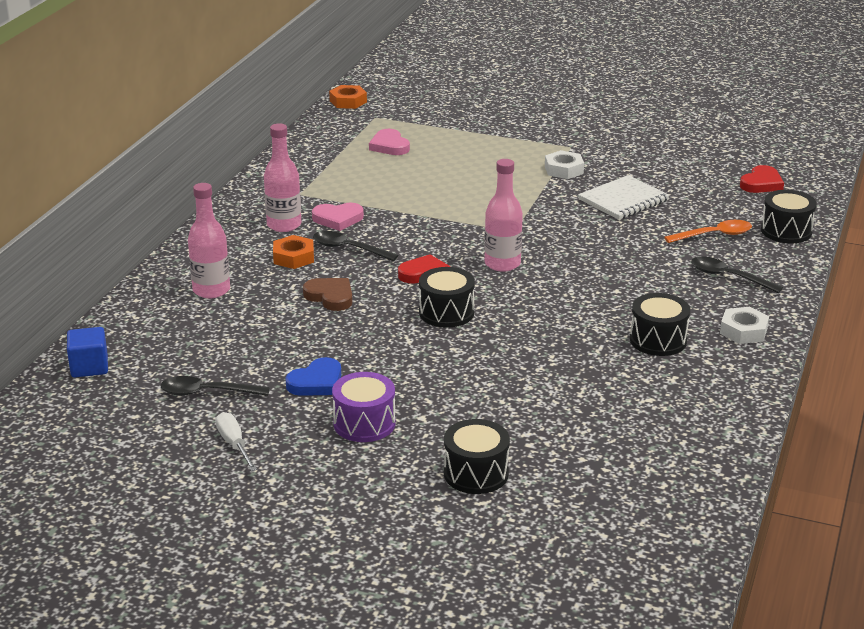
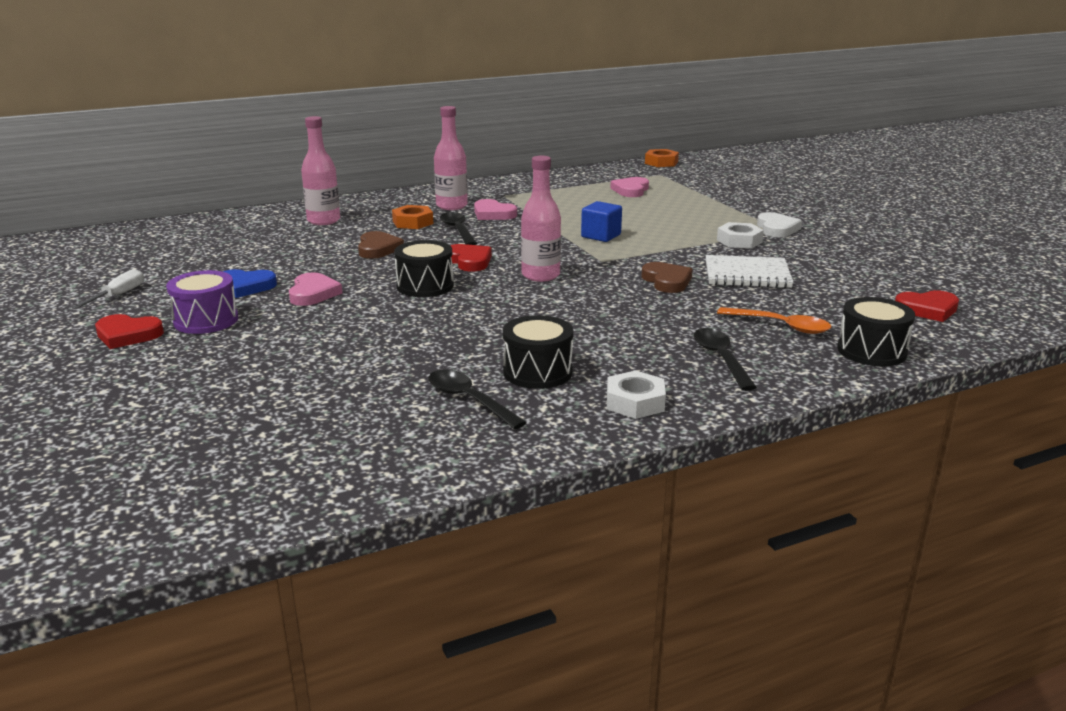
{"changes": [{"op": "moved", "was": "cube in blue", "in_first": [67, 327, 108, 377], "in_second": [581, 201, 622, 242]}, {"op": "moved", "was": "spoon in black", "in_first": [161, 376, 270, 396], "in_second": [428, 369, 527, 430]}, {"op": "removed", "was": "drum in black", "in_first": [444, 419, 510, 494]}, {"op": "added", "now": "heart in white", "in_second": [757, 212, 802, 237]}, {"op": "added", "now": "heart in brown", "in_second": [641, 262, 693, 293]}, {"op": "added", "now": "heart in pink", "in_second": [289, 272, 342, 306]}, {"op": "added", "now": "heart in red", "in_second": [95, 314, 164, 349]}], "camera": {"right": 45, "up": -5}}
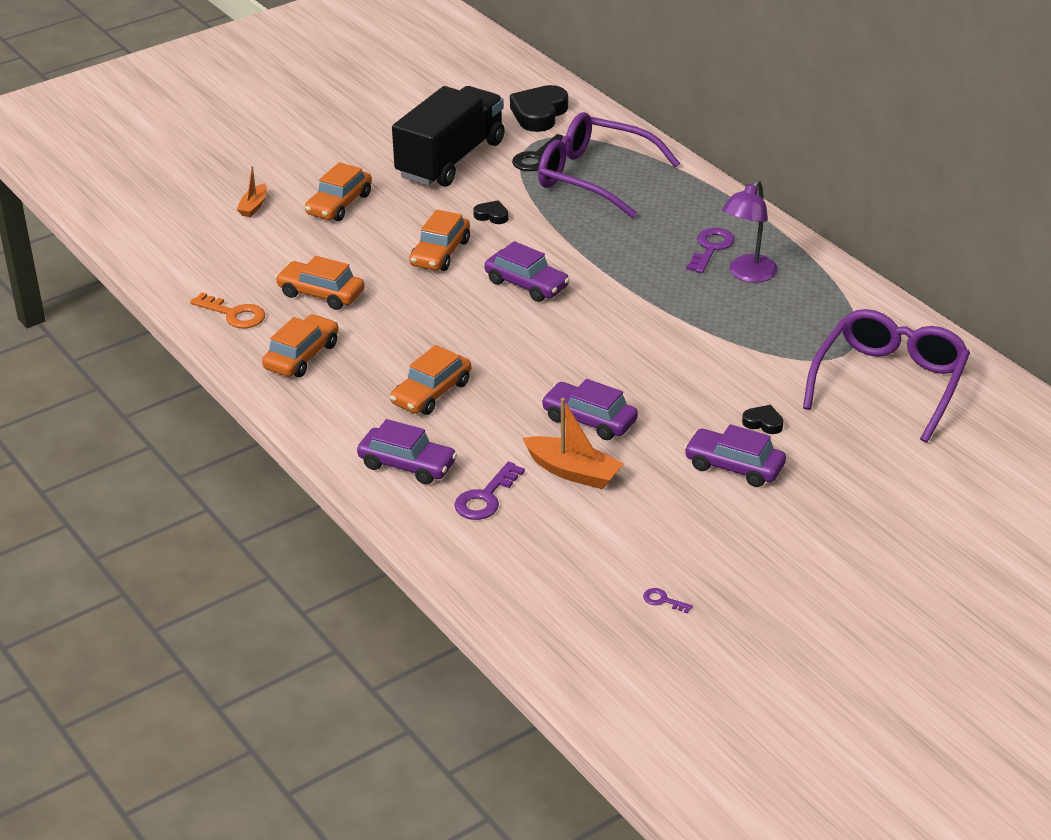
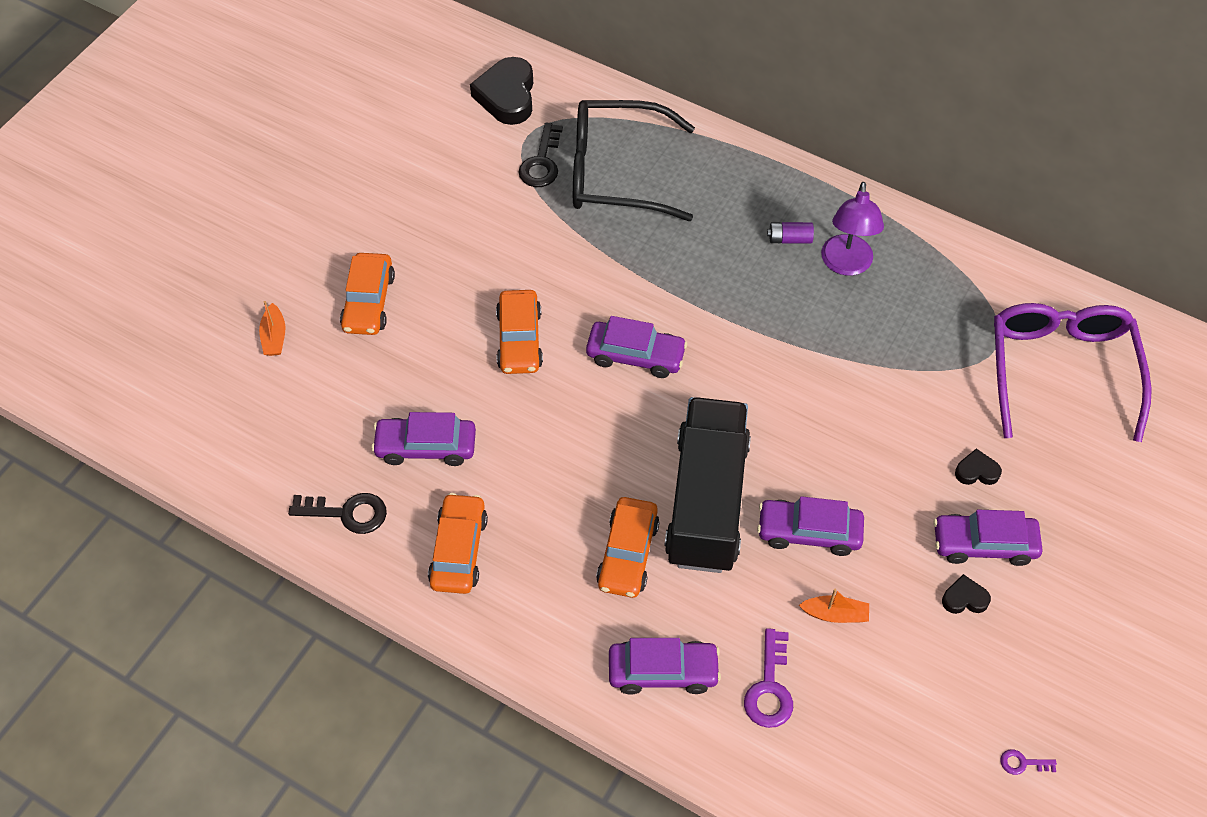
{"changes": [{"op": "moved", "was": "truck in black", "in_first": [392, 86, 505, 187], "in_second": [664, 397, 751, 573]}, {"op": "recoloured", "was": "glasses in purple", "now": "glasses in black", "in_first": [538, 112, 680, 218], "in_second": [573, 100, 695, 221]}, {"op": "moved", "was": "heart in black", "in_first": [473, 200, 508, 224], "in_second": [942, 574, 991, 614]}, {"op": "replaced", "was": "key in purple", "now": "battery in purple", "in_first": [686, 228, 735, 273], "in_second": [767, 222, 814, 243]}, {"op": "recoloured", "was": "car in orange", "now": "car in purple", "in_first": [275, 256, 365, 310], "in_second": [371, 412, 476, 466]}, {"op": "recoloured", "was": "key in orange", "now": "key in black", "in_first": [190, 292, 265, 328], "in_second": [288, 493, 387, 534]}, {"op": "resized", "was": "boat in orange", "in_first": [523, 398, 624, 489], "in_second": [799, 589, 869, 623], "ratio": 0.59}], "camera": {"right": -25, "up": 20}}
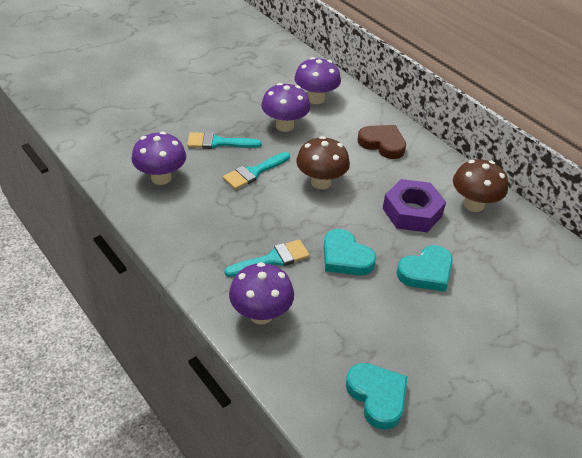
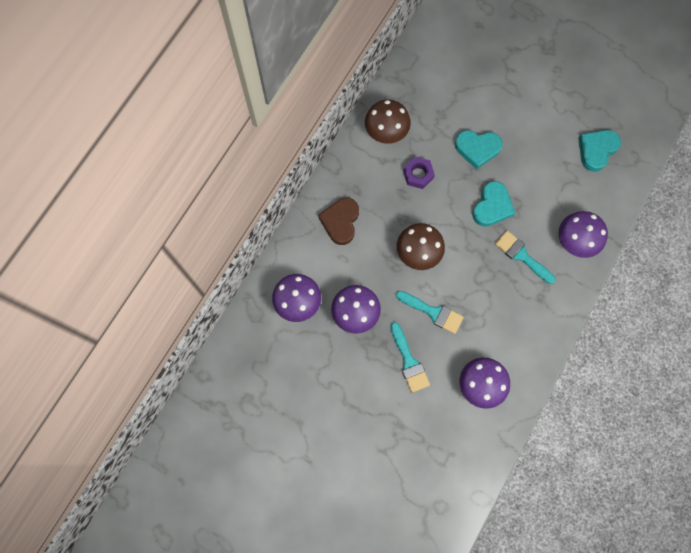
{"changes": [{"op": "resized", "was": "nut in purple", "in_first": [383, 179, 446, 232], "in_second": [403, 157, 435, 189], "ratio": 0.63}, {"op": "turned", "was": "heart in turquoise", "in_first": [397, 245, 453, 292], "in_second": [455, 130, 503, 170], "clockwise": 150}], "camera": {"right": -110, "up": 30}}
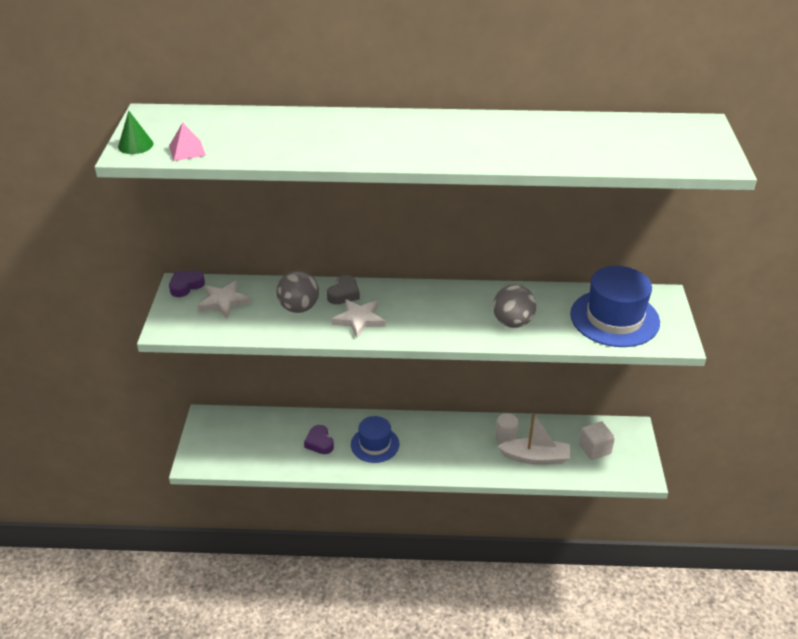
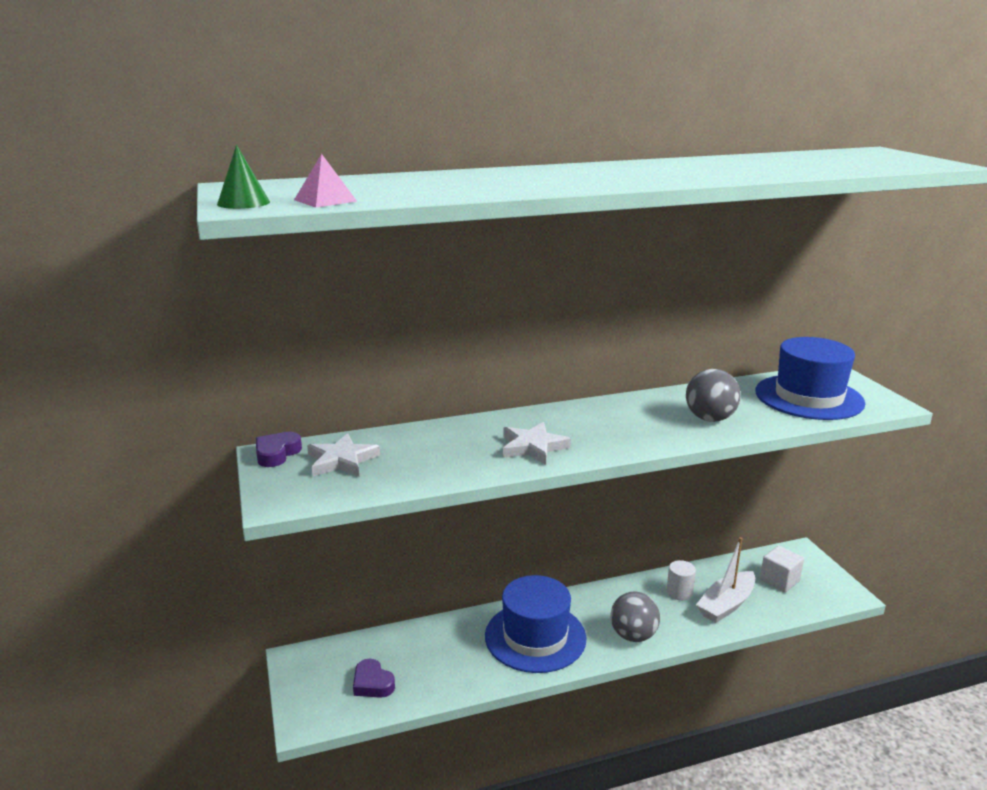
{"changes": [{"op": "moved", "was": "ball in grey", "in_first": [277, 271, 319, 313], "in_second": [611, 591, 660, 642]}, {"op": "removed", "was": "heart in grey", "in_first": [327, 275, 360, 304]}, {"op": "turned", "was": "boat in white", "in_first": [497, 413, 571, 465], "in_second": [696, 537, 755, 623], "clockwise": 150}, {"op": "resized", "was": "hat in blue", "in_first": [351, 416, 399, 463], "in_second": [485, 575, 587, 673], "ratio": 1.58}, {"op": "moved", "was": "heart in purple", "in_first": [304, 425, 334, 454], "in_second": [353, 659, 395, 698]}], "camera": {"right": -20, "up": -15}}
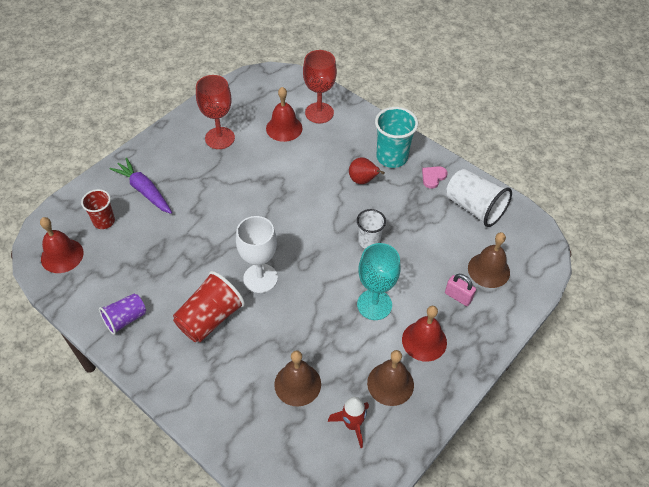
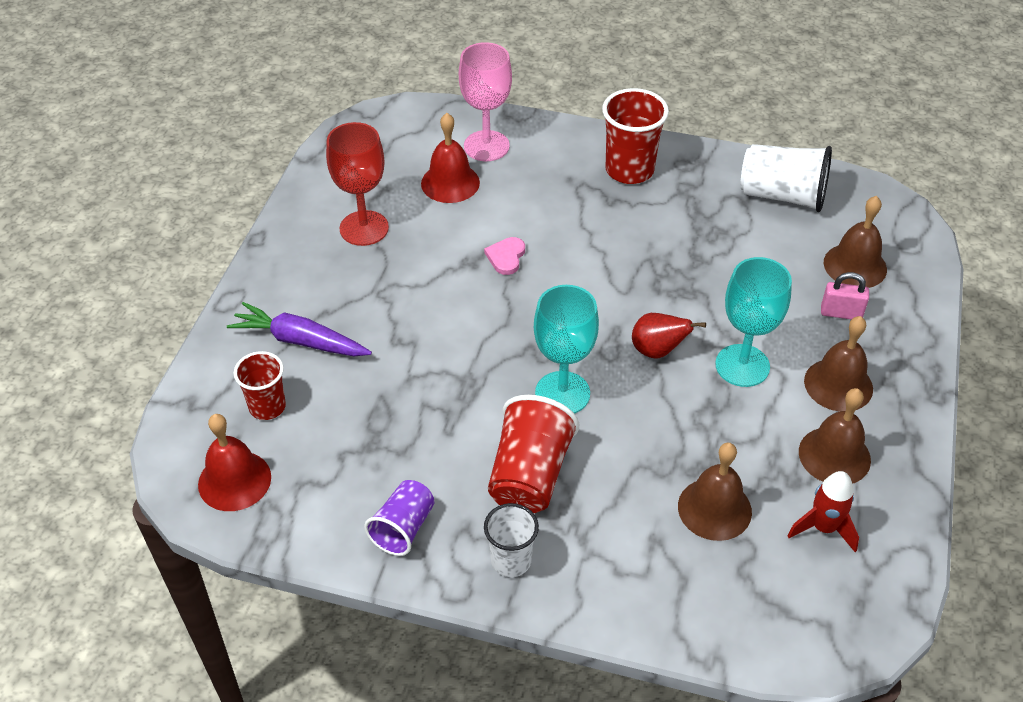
{"changes": [{"op": "recoloured", "was": "goblet in red", "now": "goblet in pink", "in_first": [303, 50, 337, 123], "in_second": [459, 42, 512, 161]}, {"op": "recoloured", "was": "cup in turquoise", "now": "cup in red", "in_first": [375, 107, 418, 168], "in_second": [602, 88, 669, 184]}, {"op": "moved", "was": "pear in red", "in_first": [349, 157, 385, 184], "in_second": [632, 313, 706, 359]}, {"op": "moved", "was": "heart in pink", "in_first": [422, 166, 448, 189], "in_second": [484, 237, 525, 275]}, {"op": "moved", "was": "cup in white", "in_first": [357, 209, 386, 249], "in_second": [484, 503, 539, 577]}, {"op": "recoloured", "was": "goblet in white", "now": "goblet in turquoise", "in_first": [236, 216, 278, 293], "in_second": [534, 285, 599, 414]}, {"op": "recoloured", "was": "bell in red", "now": "bell in brown", "in_first": [402, 306, 447, 362], "in_second": [804, 316, 873, 412]}], "camera": {"right": -25, "up": -5}}
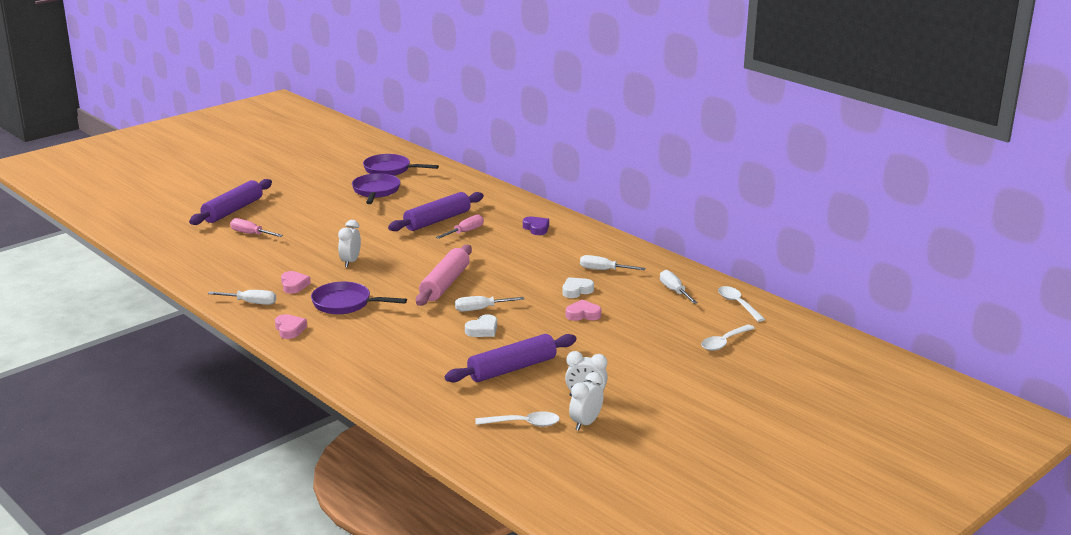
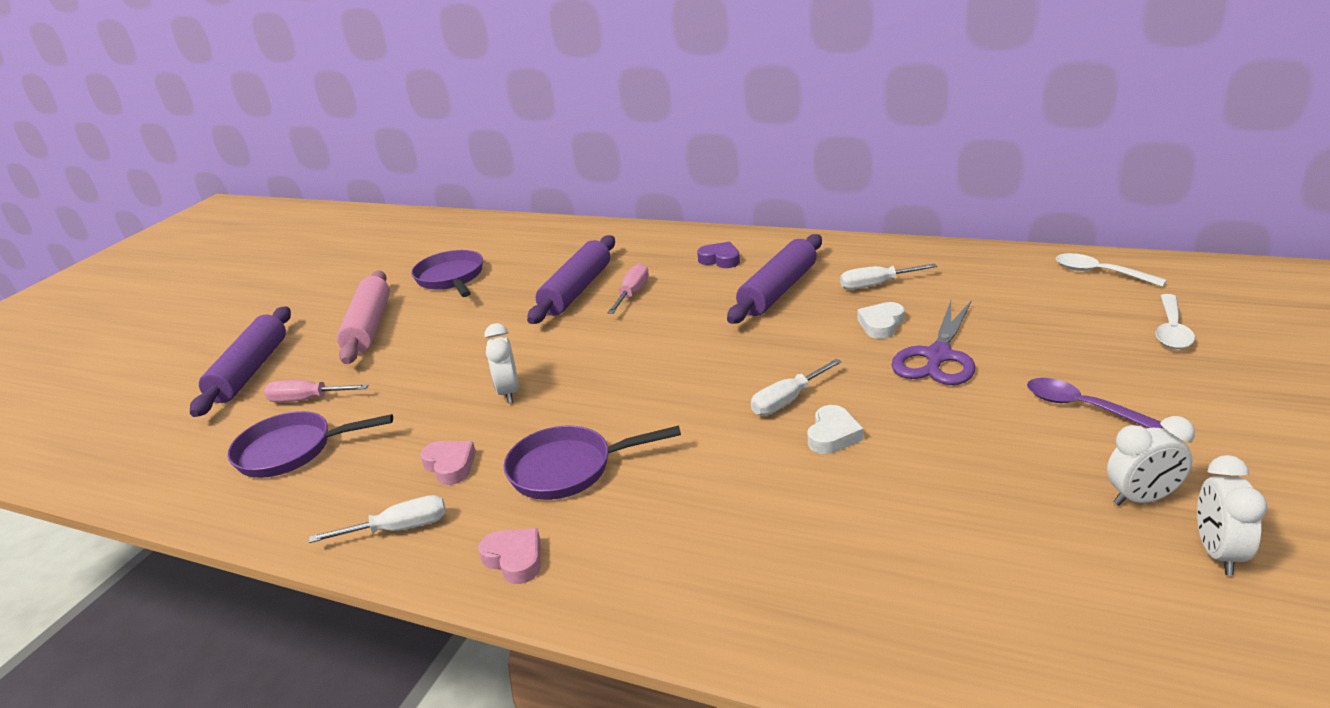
{"changes": [{"op": "moved", "was": "pan in purple", "in_first": [363, 154, 439, 176], "in_second": [227, 411, 393, 478]}, {"op": "moved", "was": "rolling pin in pink", "in_first": [416, 245, 472, 306], "in_second": [337, 271, 390, 364]}, {"op": "removed", "was": "screwdriver in white", "in_first": [660, 270, 698, 304]}, {"op": "replaced", "was": "heart in pink", "now": "scissors in purple", "in_first": [566, 300, 601, 321], "in_second": [891, 300, 975, 385]}, {"op": "moved", "was": "rolling pin in purple", "in_first": [445, 334, 576, 383], "in_second": [727, 234, 822, 324]}, {"op": "removed", "was": "spoon in white", "in_first": [475, 411, 560, 427]}, {"op": "added", "now": "spoon in purple", "in_second": [1027, 378, 1163, 428]}], "camera": {"right": -20, "up": 5}}
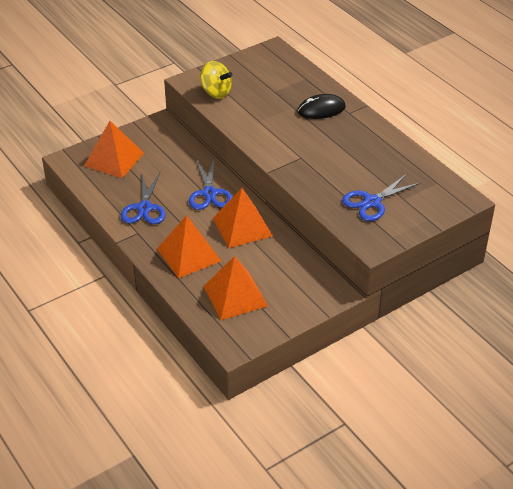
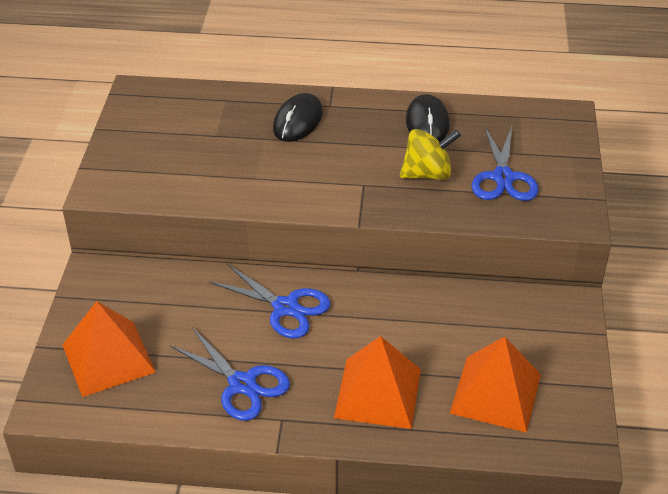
{"changes": [{"op": "moved", "was": "spinning top in yellow", "in_first": [200, 61, 233, 99], "in_second": [400, 129, 461, 180]}, {"op": "removed", "was": "pyramid in orange", "in_first": [213, 188, 273, 248]}, {"op": "added", "now": "mouse in black", "in_second": [406, 94, 450, 142]}], "camera": {"right": -50, "up": 0}}
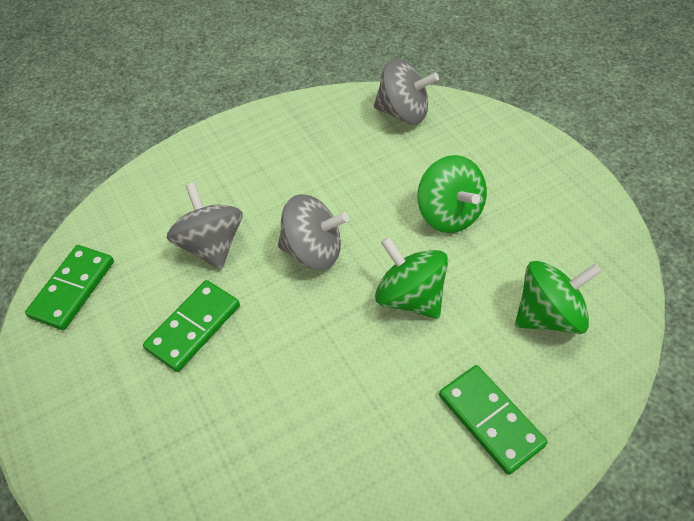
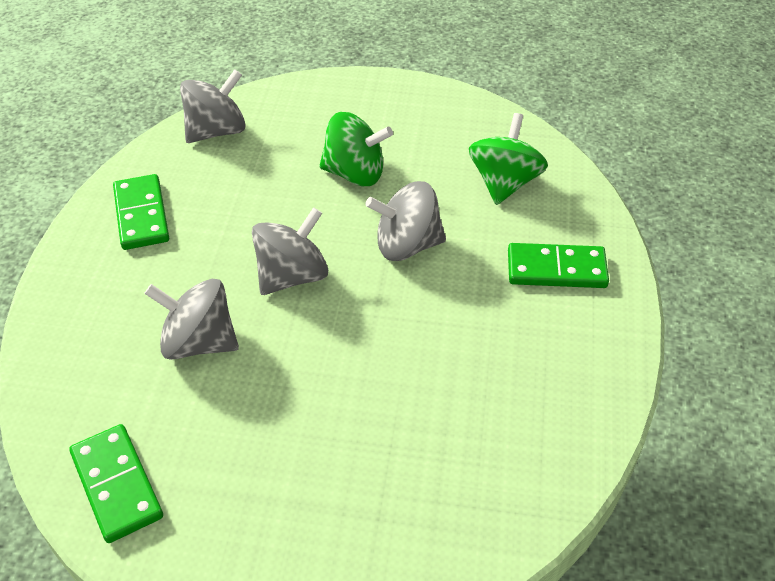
{"changes": [{"op": "recoloured", "was": "spinning top in green", "now": "spinning top in grey", "in_first": [375, 237, 448, 319], "in_second": [365, 181, 446, 261]}, {"op": "moved", "was": "domino in green", "in_first": [143, 280, 240, 372], "in_second": [113, 174, 169, 250]}], "camera": {"right": -55, "up": -5}}
